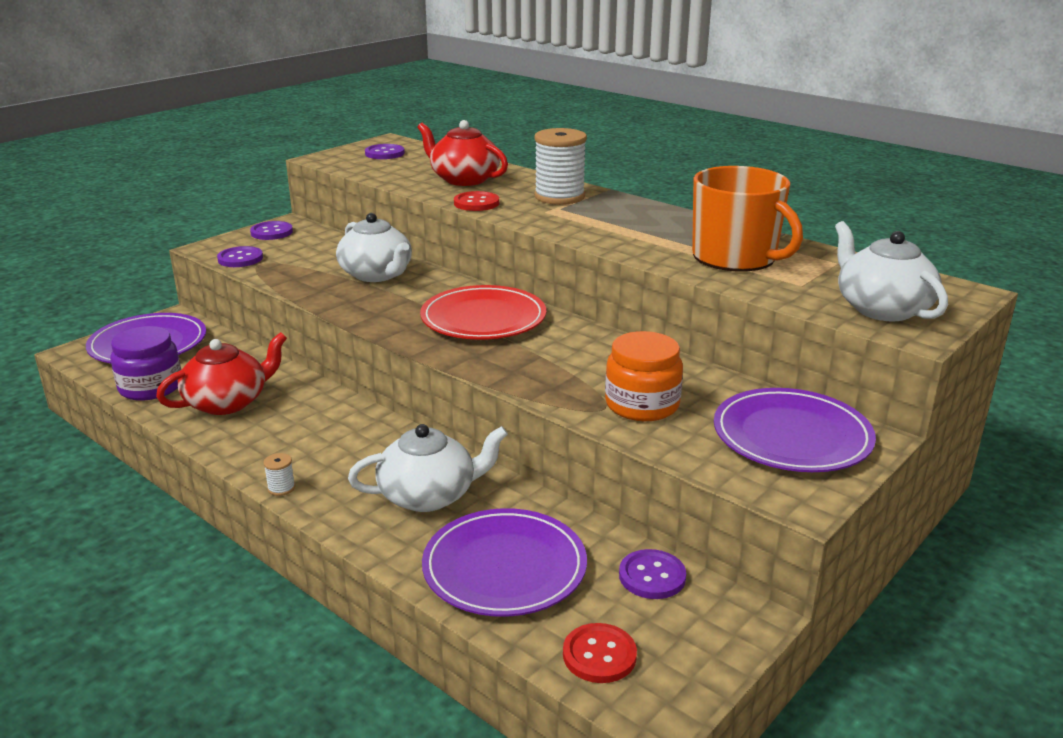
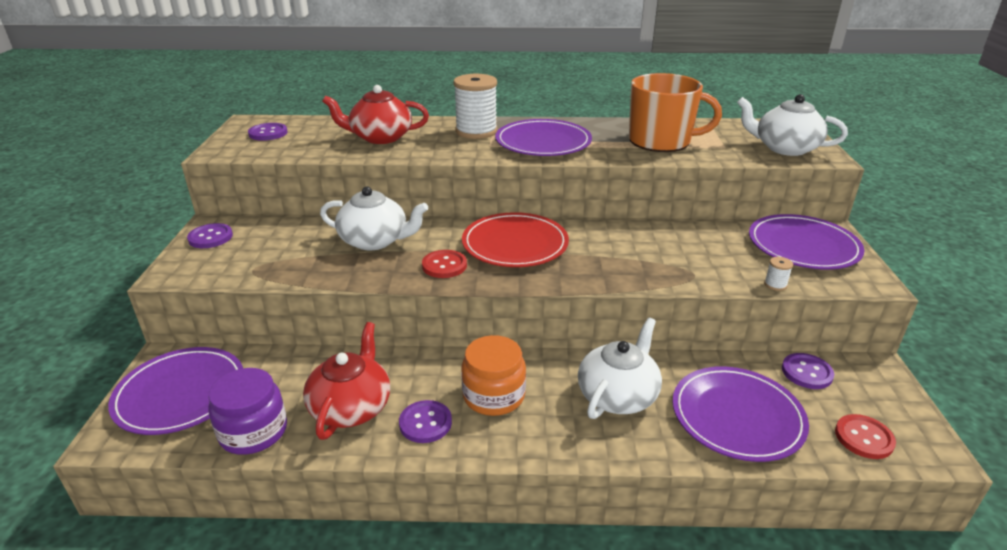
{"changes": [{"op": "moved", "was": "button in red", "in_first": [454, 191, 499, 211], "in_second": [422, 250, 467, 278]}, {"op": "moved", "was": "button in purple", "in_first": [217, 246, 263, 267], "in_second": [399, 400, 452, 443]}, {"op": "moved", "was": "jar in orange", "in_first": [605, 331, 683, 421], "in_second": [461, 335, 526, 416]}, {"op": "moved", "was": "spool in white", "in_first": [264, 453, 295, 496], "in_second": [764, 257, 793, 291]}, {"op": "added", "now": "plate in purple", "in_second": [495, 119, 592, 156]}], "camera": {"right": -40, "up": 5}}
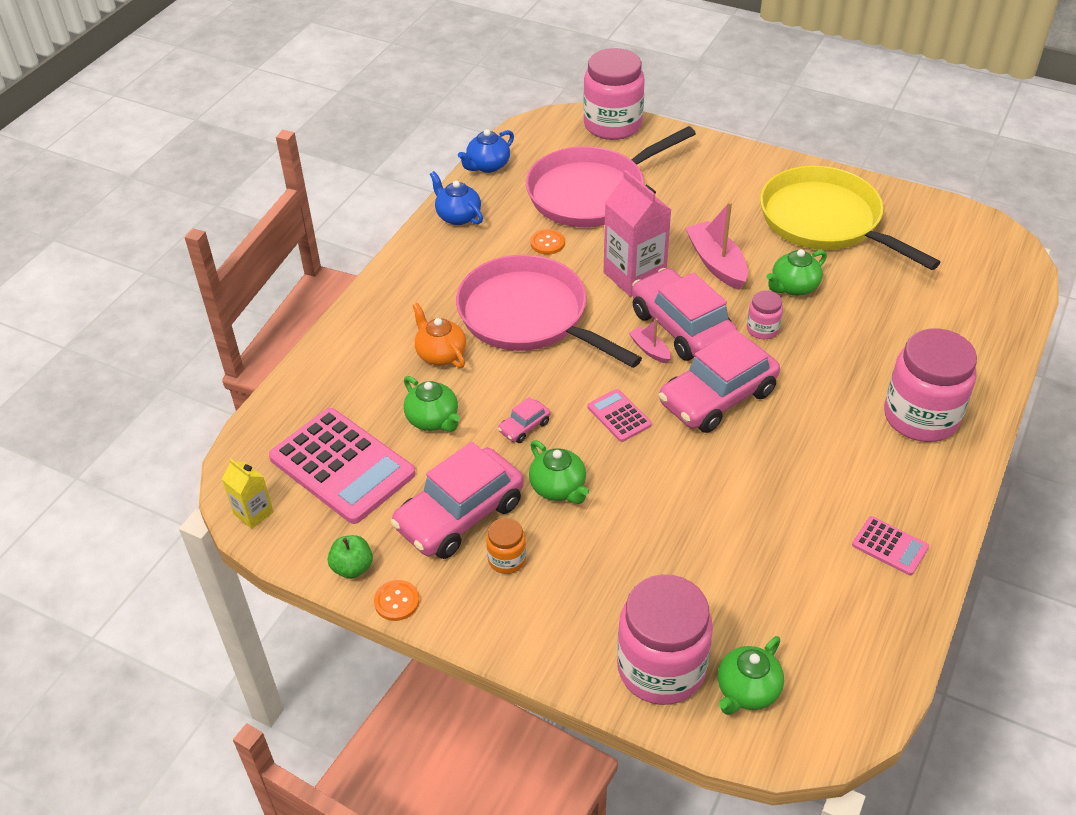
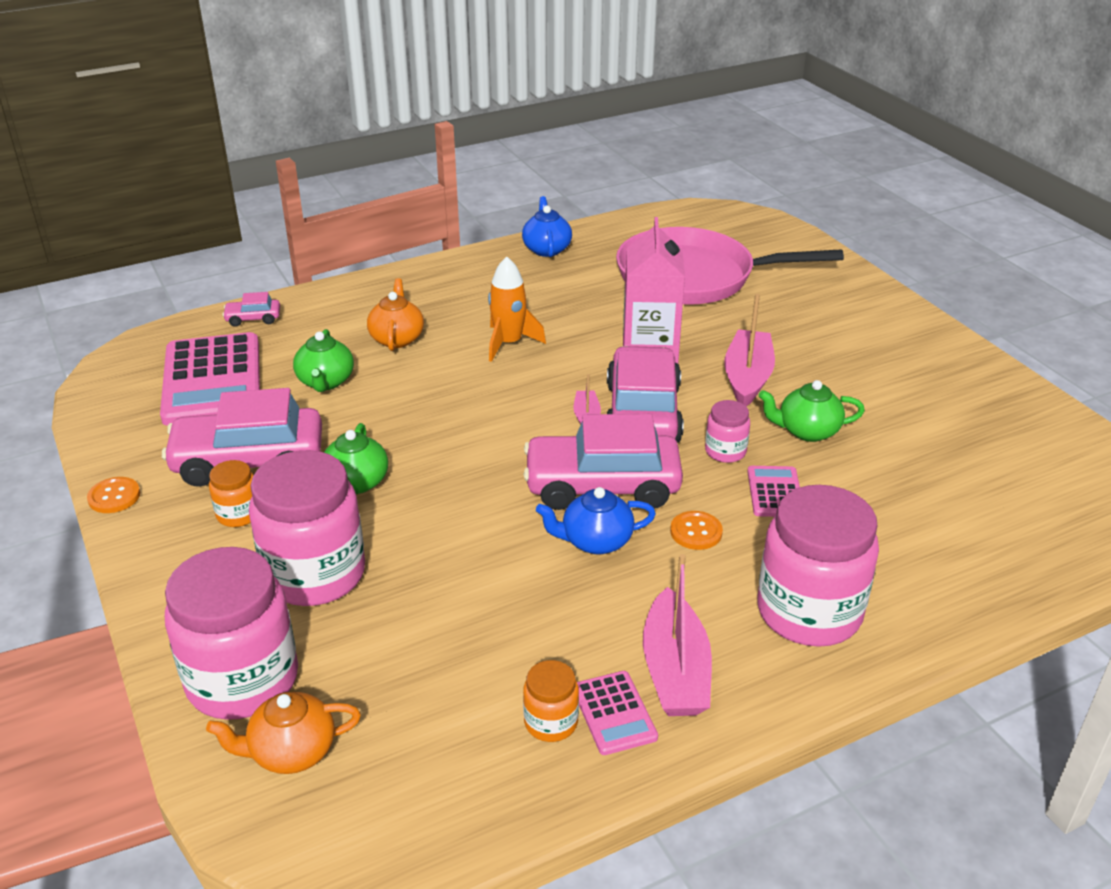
{"changes": [{"op": "moved", "was": "jar in pink", "in_first": [583, 48, 645, 140], "in_second": [249, 450, 365, 606]}, {"op": "moved", "was": "teapot in blue", "in_first": [458, 129, 514, 173], "in_second": [536, 487, 656, 555]}, {"op": "removed", "was": "pan in yellow", "in_first": [760, 166, 941, 270]}, {"op": "moved", "was": "button in orange", "in_first": [530, 229, 565, 255], "in_second": [670, 511, 723, 550]}, {"op": "replaced", "was": "pan in pink", "now": "rocket in orange", "in_first": [456, 255, 642, 368], "in_second": [488, 257, 546, 362]}, {"op": "moved", "was": "calculator in pink", "in_first": [587, 389, 652, 442], "in_second": [747, 466, 800, 517]}, {"op": "moved", "was": "car in pink", "in_first": [498, 397, 550, 443], "in_second": [222, 292, 280, 327]}, {"op": "removed", "was": "carton in yellow", "in_first": [222, 458, 274, 529]}, {"op": "removed", "was": "apple in green", "in_first": [328, 535, 373, 579]}, {"op": "recoloured", "was": "teapot in green", "now": "teapot in orange", "in_first": [718, 636, 784, 715], "in_second": [206, 692, 361, 774]}, {"op": "added", "now": "boat in pink", "in_second": [643, 554, 712, 716]}, {"op": "added", "now": "jar in orange", "in_second": [523, 660, 579, 742]}], "camera": {"right": 35, "up": -10}}
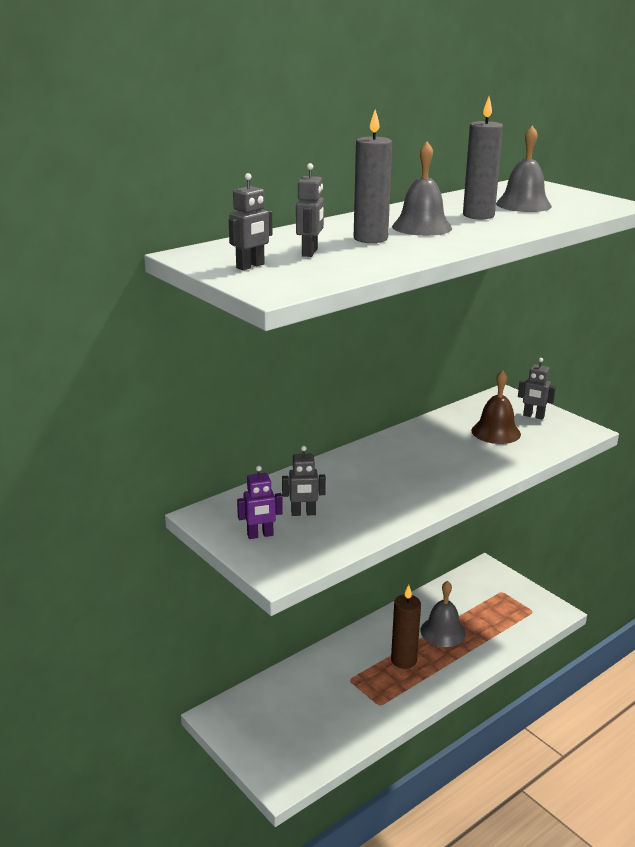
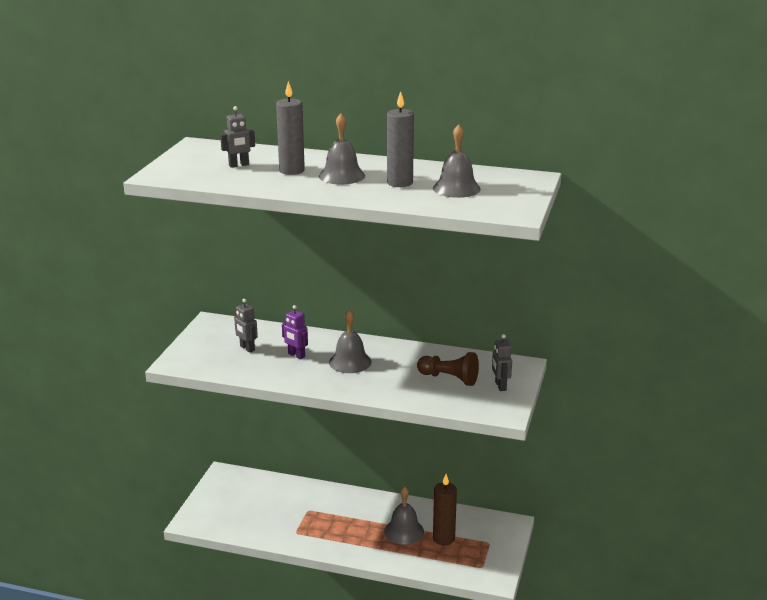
{"changes": [{"op": "removed", "was": "robot in grey", "in_first": [229, 173, 273, 270]}, {"op": "replaced", "was": "bell in brown", "now": "pawn in brown", "in_first": [471, 370, 521, 444], "in_second": [417, 352, 479, 386]}, {"op": "moved", "was": "robot in purple", "in_first": [237, 466, 283, 539], "in_second": [282, 305, 308, 359]}, {"op": "moved", "was": "candle in brown", "in_first": [391, 585, 421, 669], "in_second": [433, 474, 457, 545]}, {"op": "added", "now": "bell in grey", "in_second": [329, 310, 371, 373]}], "camera": {"right": 55, "up": 0}}
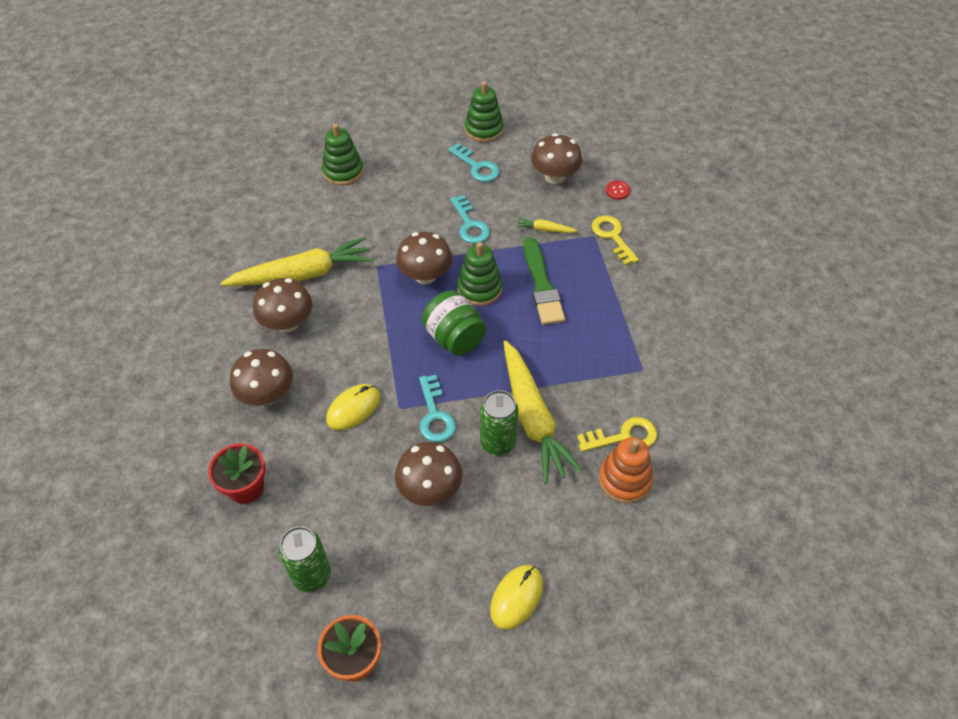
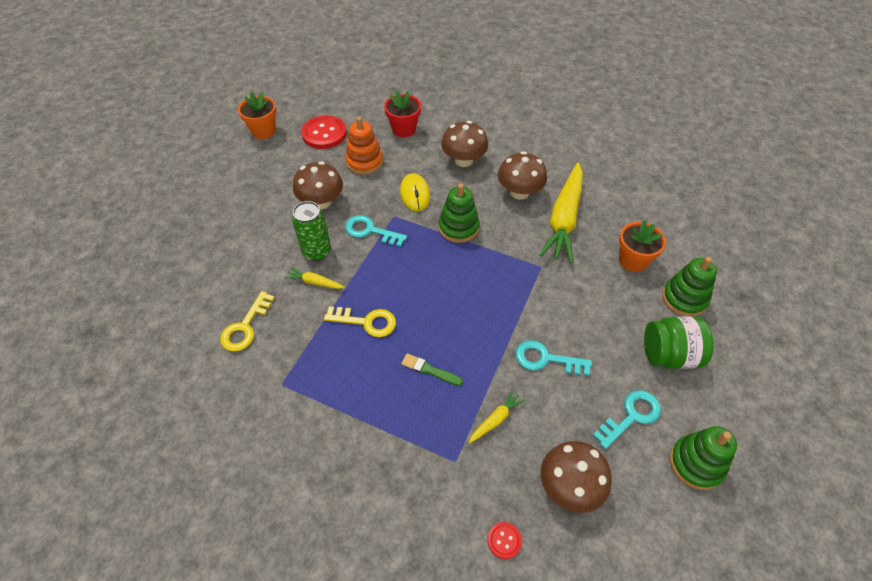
{"changes": [{"op": "turned", "was": "key in turquoise", "in_first": [448, 143, 500, 182], "in_second": [593, 390, 661, 449], "clockwise": 150}, {"op": "moved", "was": "key in yellow", "in_first": [591, 215, 639, 265], "in_second": [324, 306, 396, 337]}, {"op": "removed", "was": "mushroom in brown", "in_first": [396, 232, 452, 284]}, {"op": "resized", "was": "brush in green", "in_first": [523, 237, 565, 325], "in_second": [401, 353, 463, 386], "ratio": 0.53}, {"op": "moved", "was": "stacking toy in green", "in_first": [457, 242, 502, 306], "in_second": [439, 183, 480, 243]}, {"op": "moved", "was": "jar in green", "in_first": [422, 290, 487, 356], "in_second": [644, 316, 713, 369]}, {"op": "resized", "was": "carrot in yellow", "in_first": [503, 340, 583, 484], "in_second": [285, 267, 345, 289], "ratio": 0.42}, {"op": "moved", "was": "stacking toy in orange", "in_first": [599, 437, 653, 503], "in_second": [345, 117, 383, 175]}, {"op": "replaced", "was": "can in green", "now": "button in red", "in_first": [279, 526, 331, 592], "in_second": [301, 115, 347, 149]}, {"op": "removed", "was": "mouse in yellow", "in_first": [490, 565, 543, 630]}, {"op": "added", "now": "flower pot in orange", "in_second": [619, 220, 666, 272]}], "camera": {"right": 125, "up": 0}}
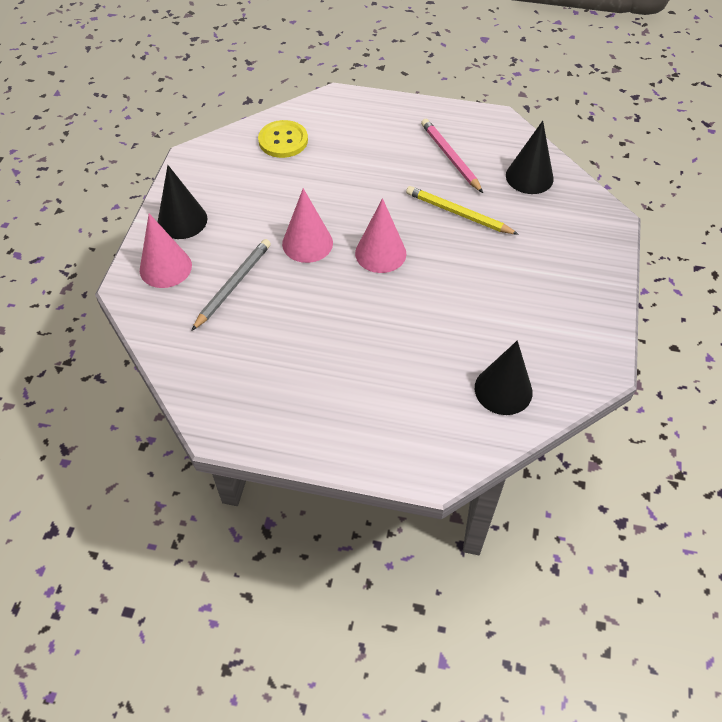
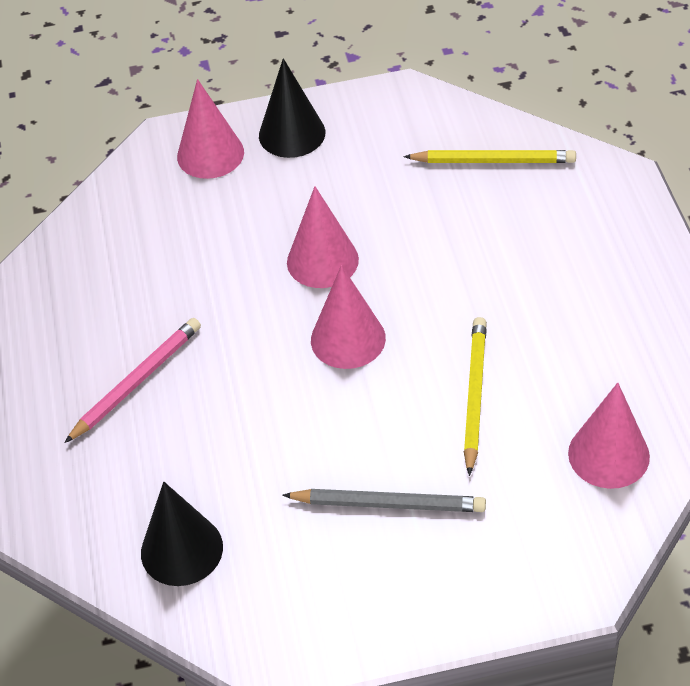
{"changes": [{"op": "moved", "was": "pencil in pink", "in_first": [421, 119, 483, 193], "in_second": [65, 318, 201, 443]}, {"op": "replaced", "was": "button in yellow", "now": "pencil in yellow", "in_first": [258, 120, 308, 158], "in_second": [403, 150, 576, 163]}, {"op": "recoloured", "was": "cone in black", "now": "cone in pink", "in_first": [506, 121, 554, 194], "in_second": [568, 383, 650, 489]}, {"op": "moved", "was": "pencil in grey", "in_first": [191, 239, 271, 331], "in_second": [282, 489, 486, 512]}], "camera": {"right": 70, "up": -5}}
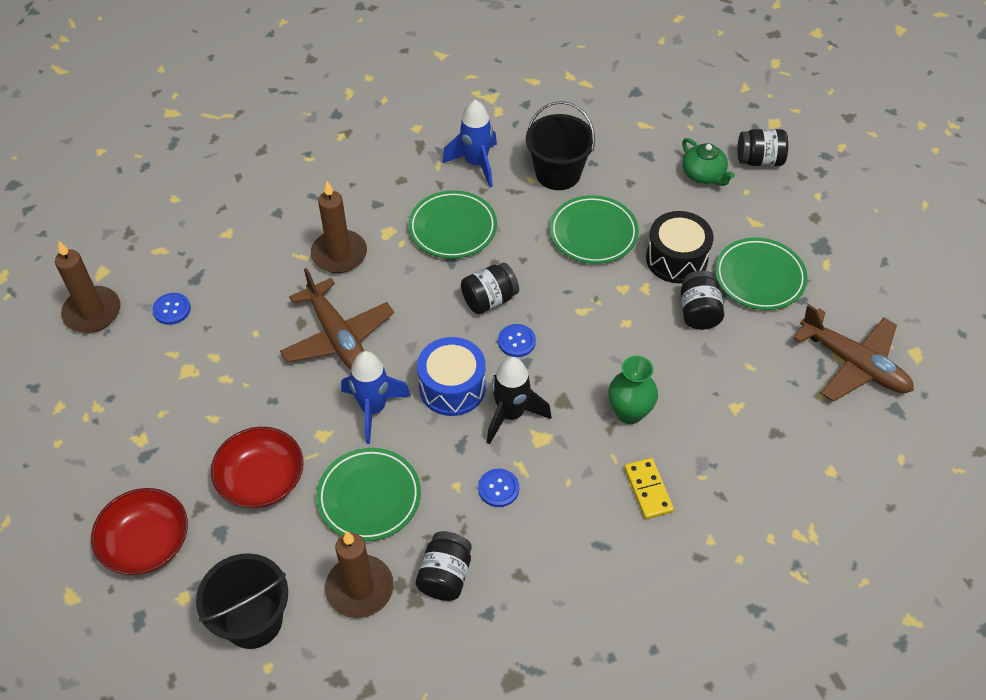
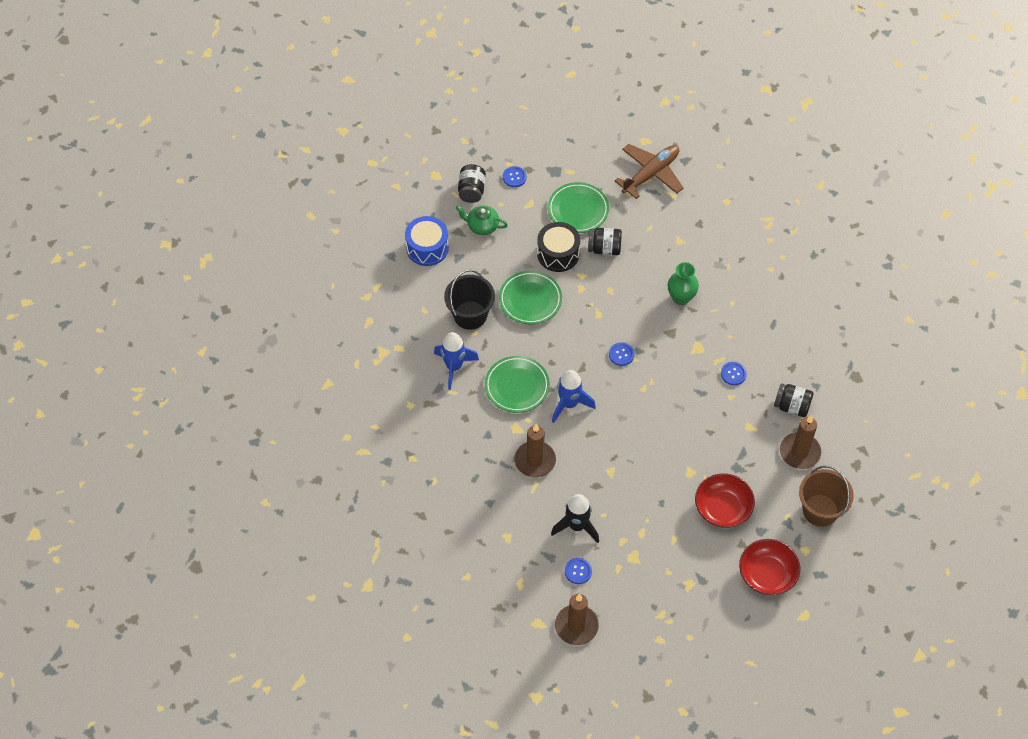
{"changes": [{"op": "turned", "was": "teapot in green", "in_first": [682, 138, 735, 186], "in_second": [456, 206, 508, 235], "clockwise": -135}, {"op": "removed", "was": "jar in black", "in_first": [461, 263, 519, 314]}, {"op": "removed", "was": "plane in brown", "in_first": [280, 268, 394, 370]}, {"op": "moved", "was": "drum in blue", "in_first": [417, 337, 486, 416], "in_second": [405, 216, 449, 266]}, {"op": "moved", "was": "rocket in blue", "in_first": [341, 351, 411, 444], "in_second": [552, 370, 596, 423]}, {"op": "moved", "was": "rocket in black", "in_first": [487, 357, 551, 444], "in_second": [551, 494, 599, 543]}, {"op": "removed", "was": "plate in green", "in_first": [316, 448, 421, 541]}, {"op": "removed", "was": "domino in yellow", "in_first": [624, 458, 674, 519]}, {"op": "recoloured", "was": "bucket in black", "now": "bucket in brown", "in_first": [196, 553, 288, 649], "in_second": [799, 466, 854, 527]}, {"op": "added", "now": "button in blue", "in_second": [503, 166, 527, 187]}], "camera": {"right": -85, "up": 5}}
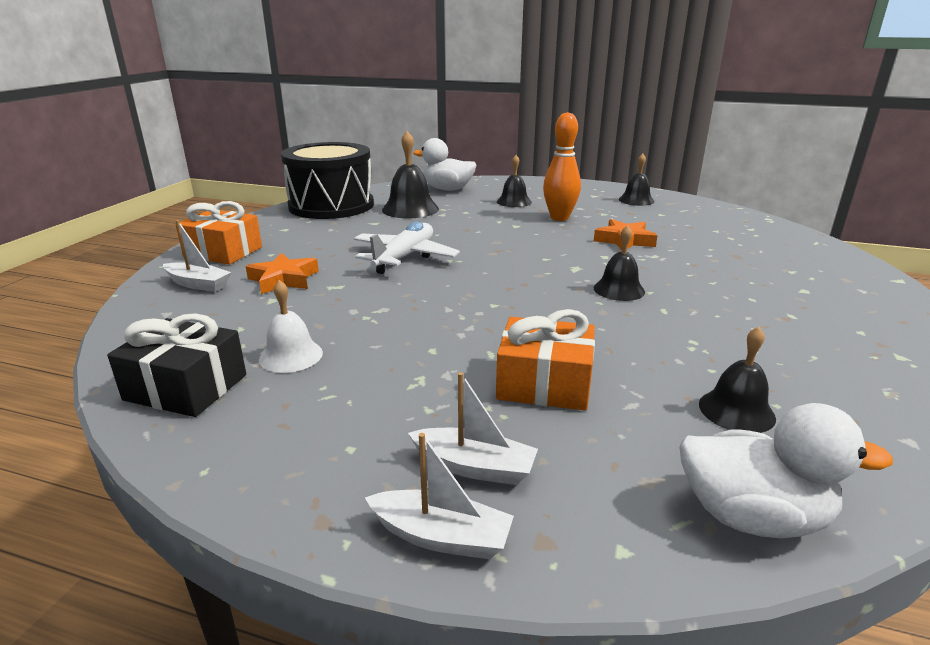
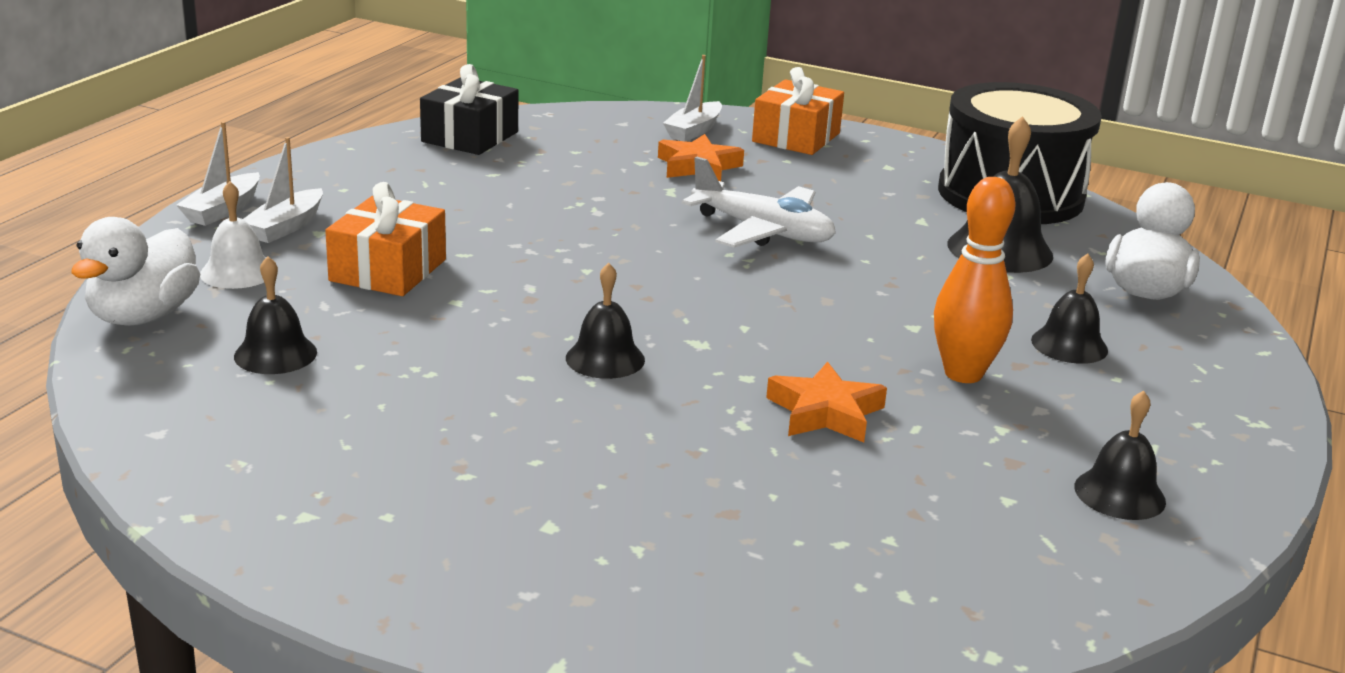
{"changes": [{"op": "moved", "was": "bell in white", "in_first": [259, 280, 323, 373], "in_second": [200, 181, 266, 289]}], "camera": {"right": 95, "up": 0}}
